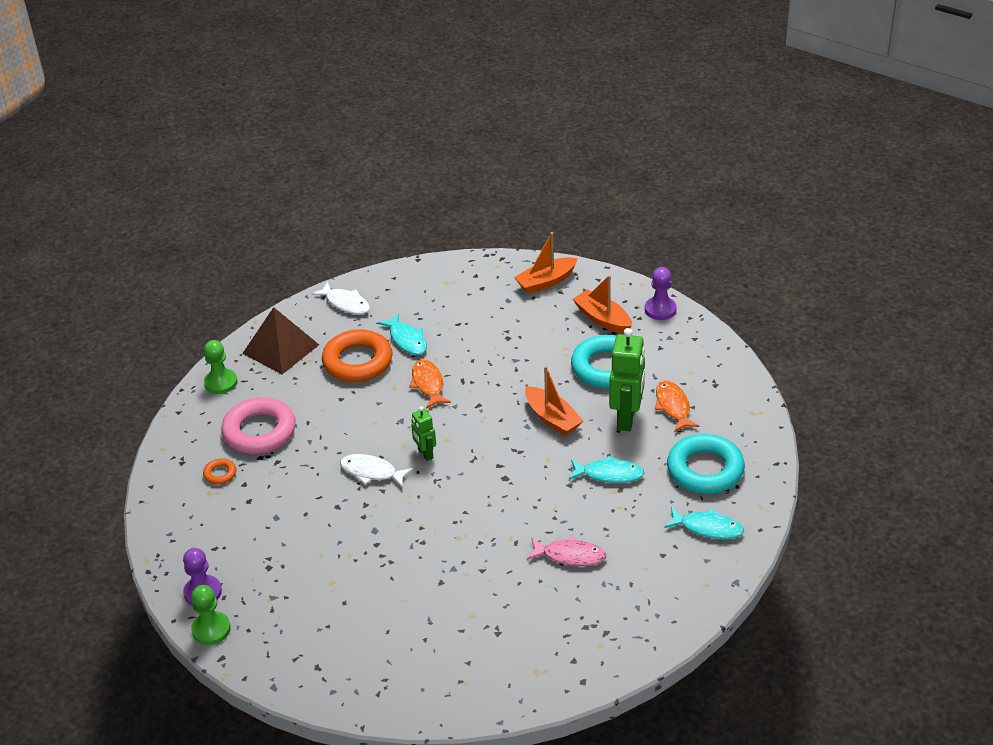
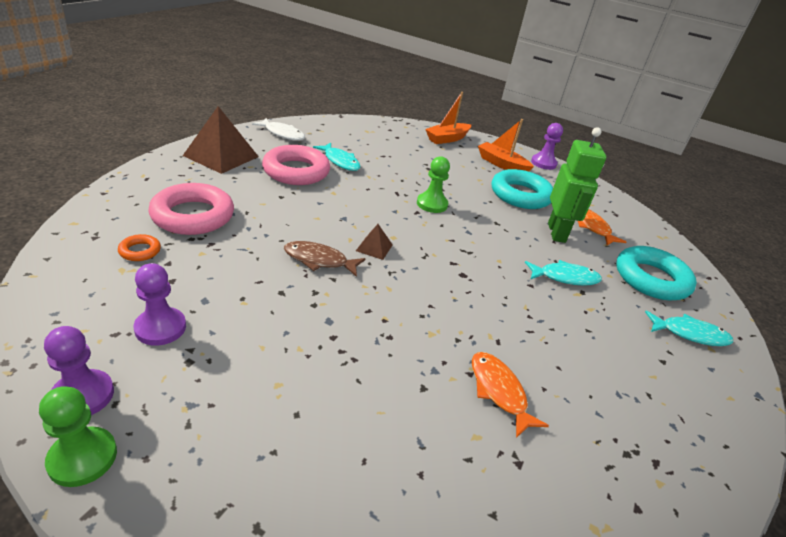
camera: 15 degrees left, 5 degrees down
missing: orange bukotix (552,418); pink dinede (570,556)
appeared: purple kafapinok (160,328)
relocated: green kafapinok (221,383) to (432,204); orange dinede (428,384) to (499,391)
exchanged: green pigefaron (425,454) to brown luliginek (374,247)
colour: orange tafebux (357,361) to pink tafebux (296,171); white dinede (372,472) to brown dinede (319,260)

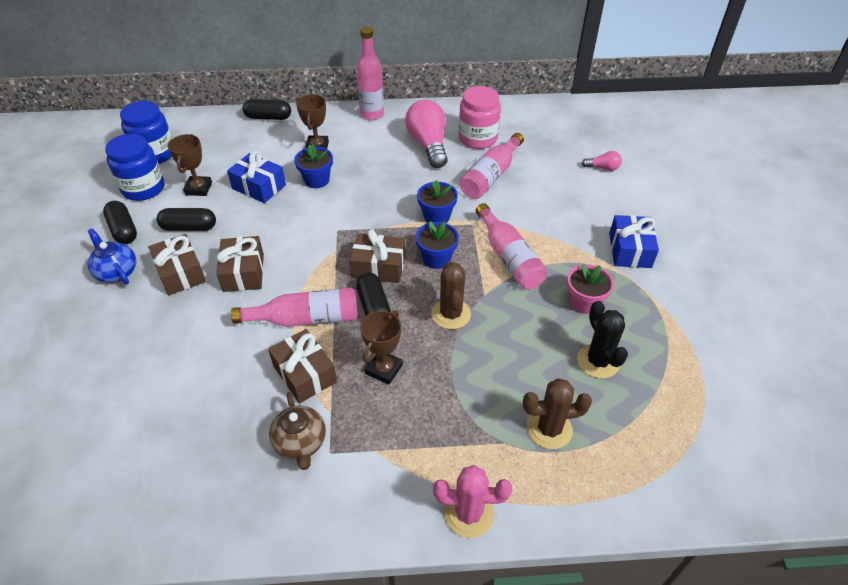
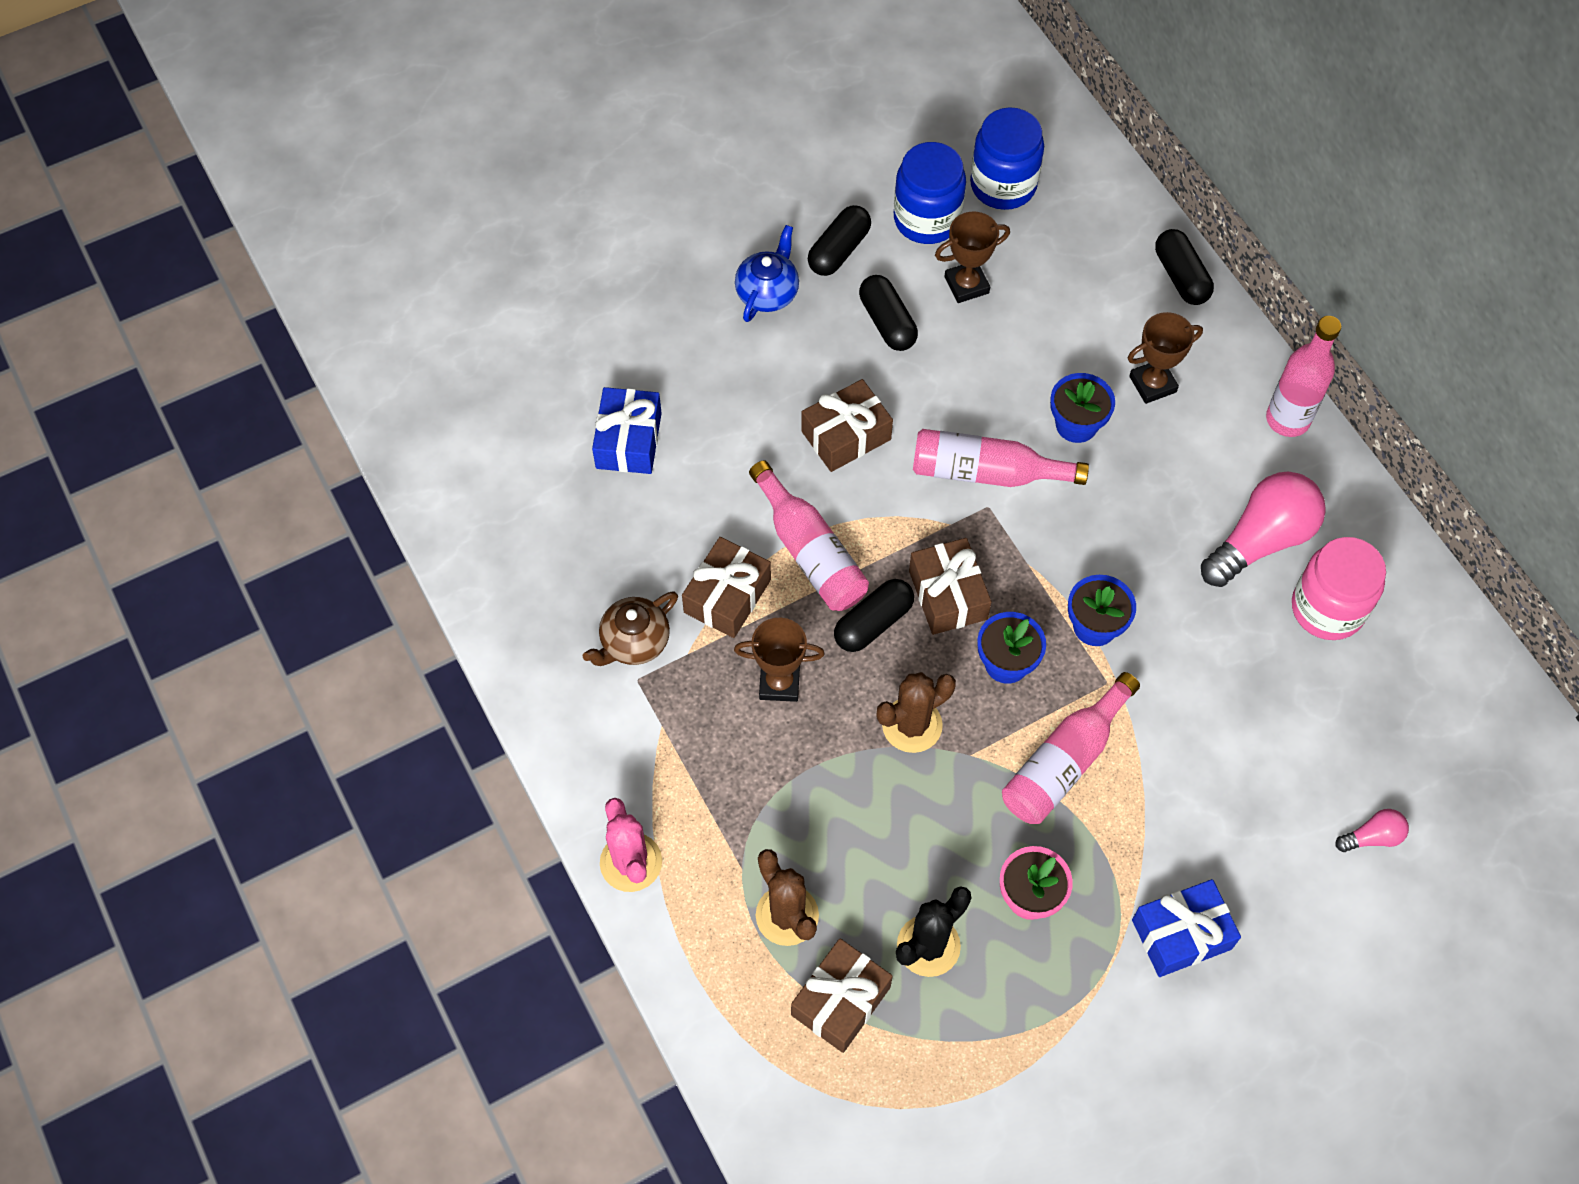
camera: 65 degrees right, 15 degrees up
relocated: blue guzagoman (259,187) to (628,440); brown guzagoman (181,273) to (841,1001); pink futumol (490,176) to (986,472)
spun: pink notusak (603,168) = (1372,837) 90 degrees counterclockwise

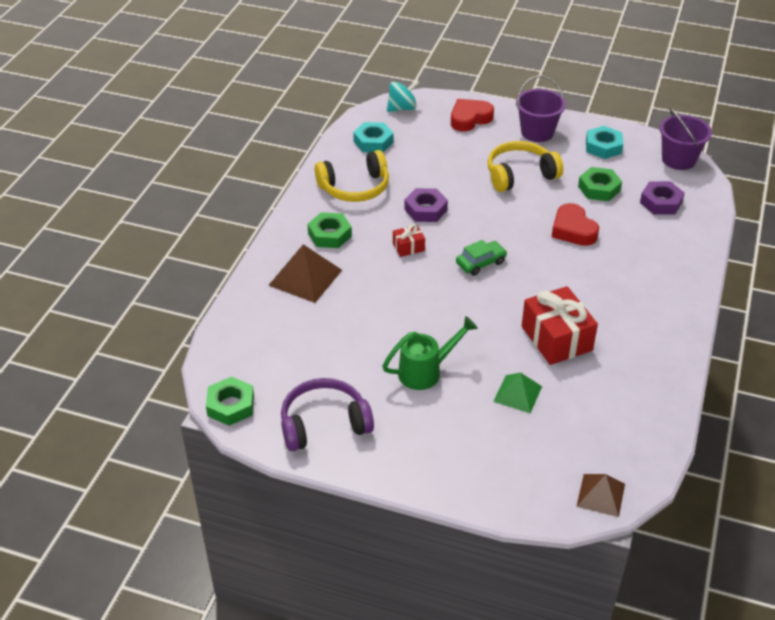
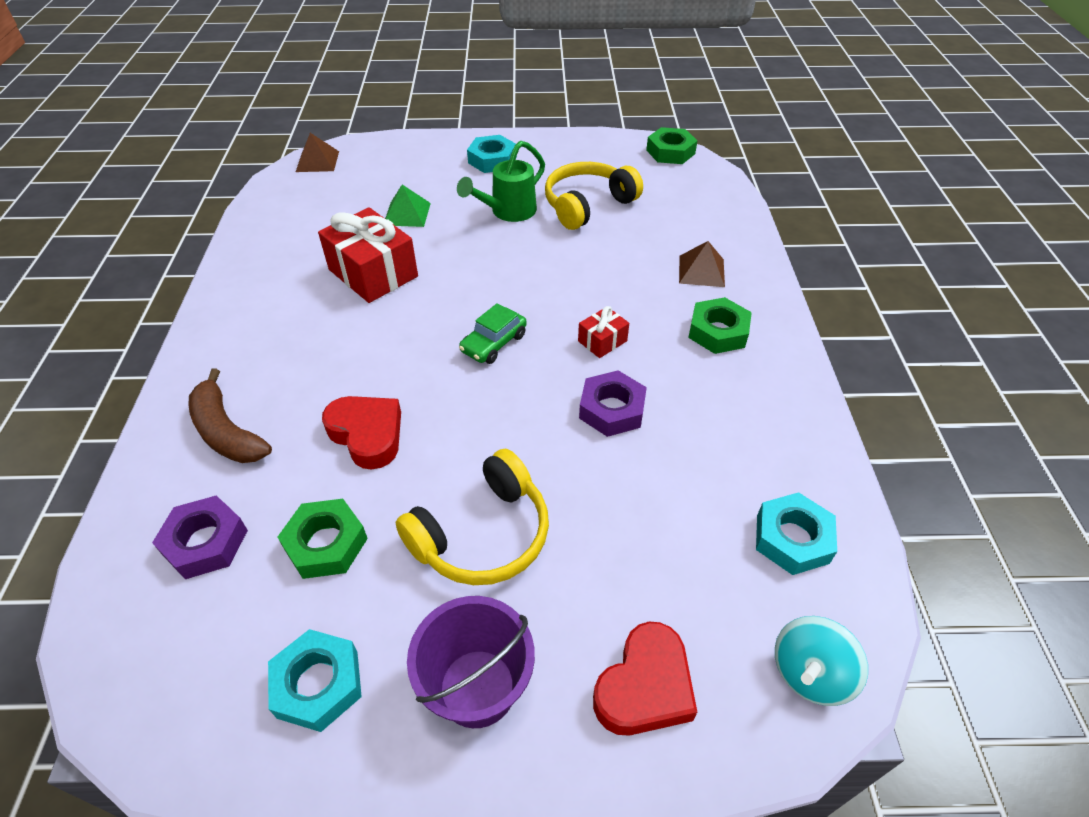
camera: 160 degrees right, 5 degrees up
missing: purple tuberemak (324,424); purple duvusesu (678,159)
appeared: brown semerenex (226,432); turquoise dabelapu (492,160)
relocated: yellow tuberemak (355,188) to (587,205)
size: brown luliginek (305,277) = (701,271) x0.64

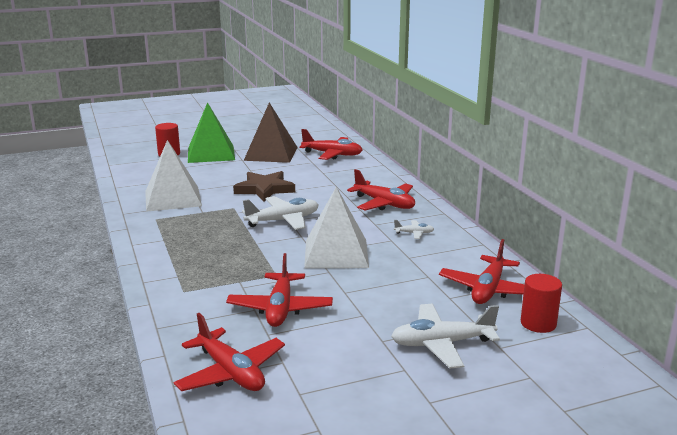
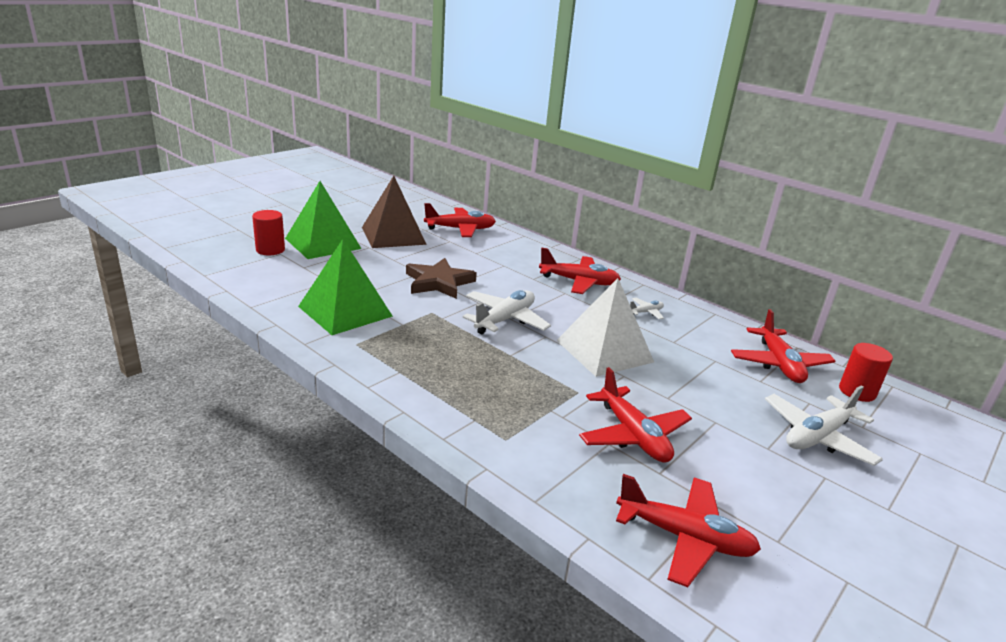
camera: 30 degrees left, 5 degrees up
colour: white luliginek (173,198) to green luliginek (345,311)

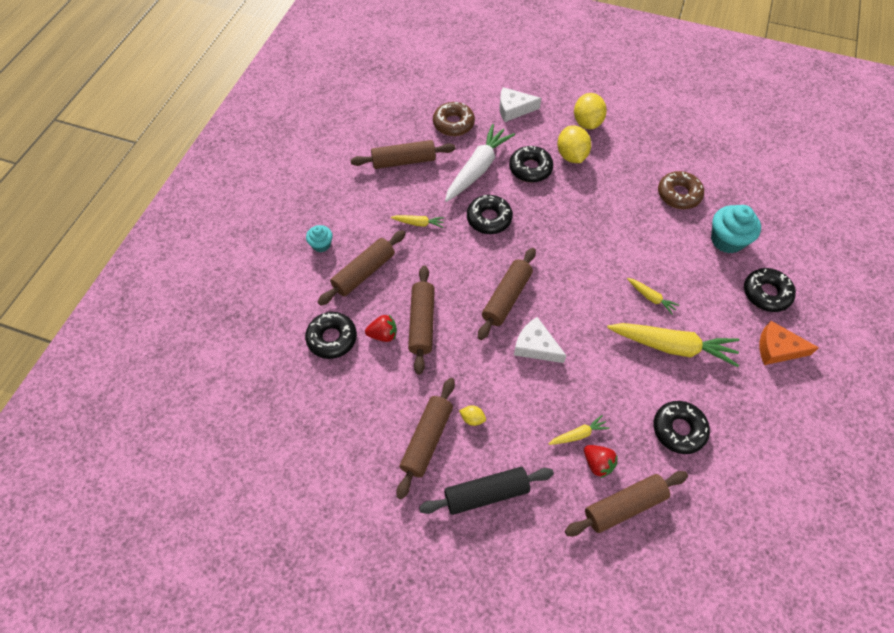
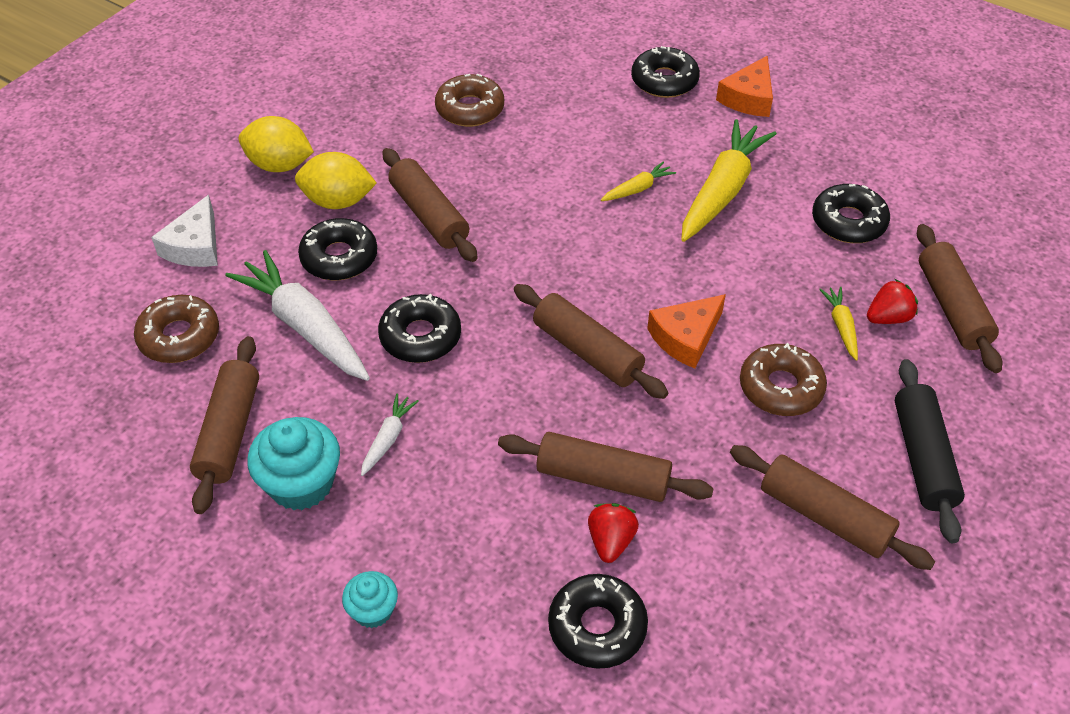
camera: 75 degrees left, 10 degrees down
missing: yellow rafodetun (472,419)
appeared: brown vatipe (781,387)
relocated: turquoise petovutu (727,240) to (301,484); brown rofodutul (364,272) to (429,215)
colour: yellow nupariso (418,223) to white nupariso (388,438); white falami (535,346) to orange falami (686,337)

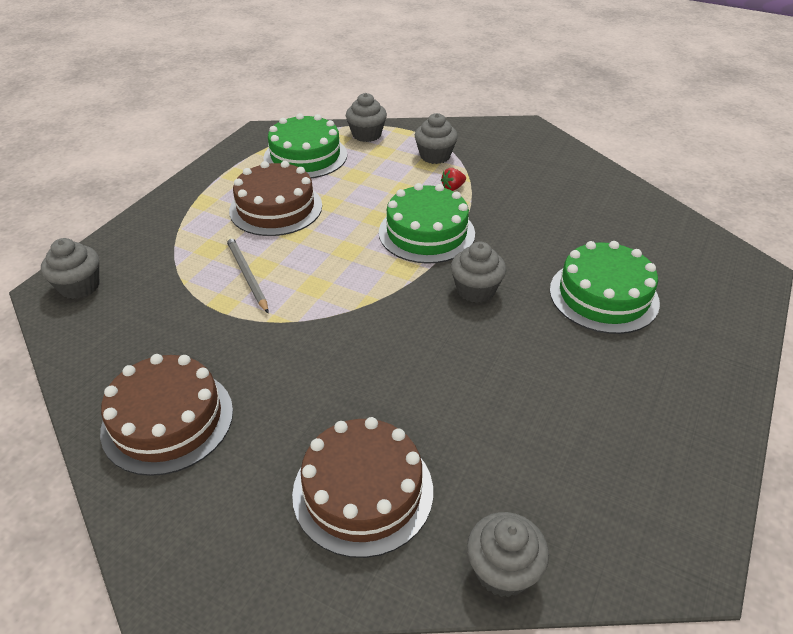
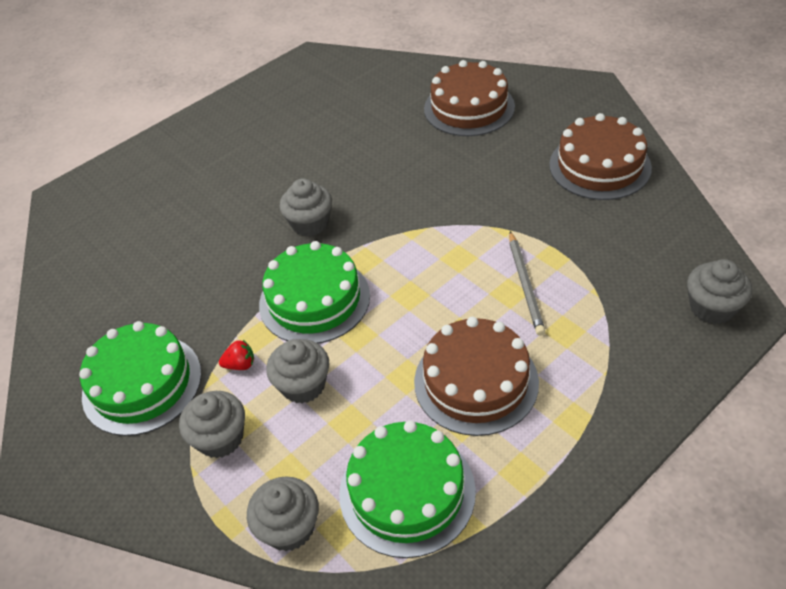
camera: 155 degrees left, 5 degrees up
relocated: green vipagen (603,295) to (142,384); grey petovutu (502,570) to (303,385)

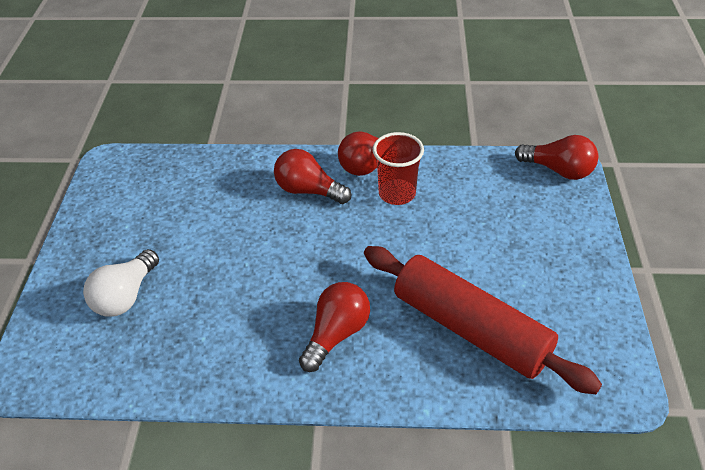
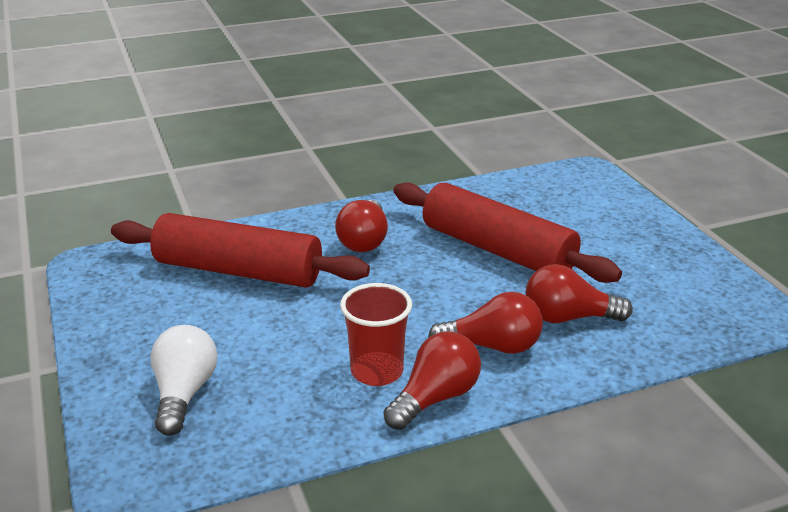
camera: 155 degrees right, 15 degrees down
appeared: red rofodutul (497,250)
relocated: white notusak (125,296) to (184,393); red notusak (558,170) to (568,318)

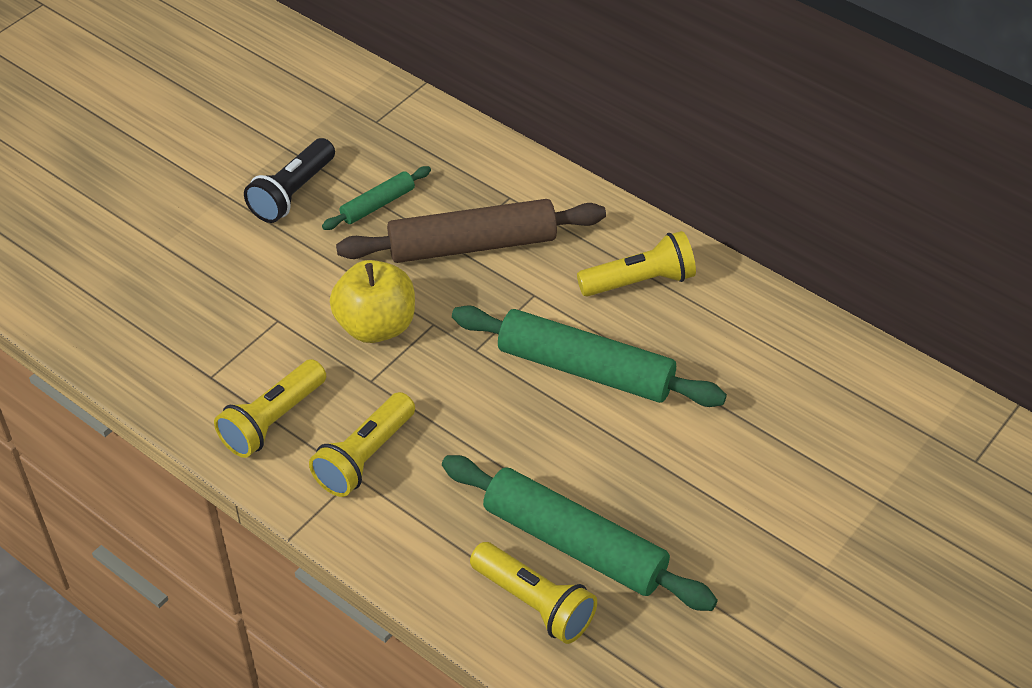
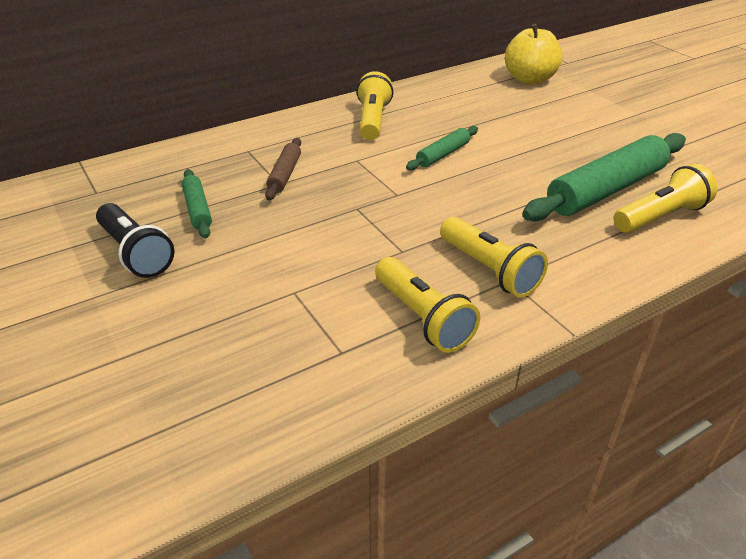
camera: 70 degrees left, 10 degrees down
relocated: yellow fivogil (376,326) to (529,79)
size: brown rofodutul (472,245) = (285,174) x0.50; green rofodutul (585,369) = (443,154) x0.50

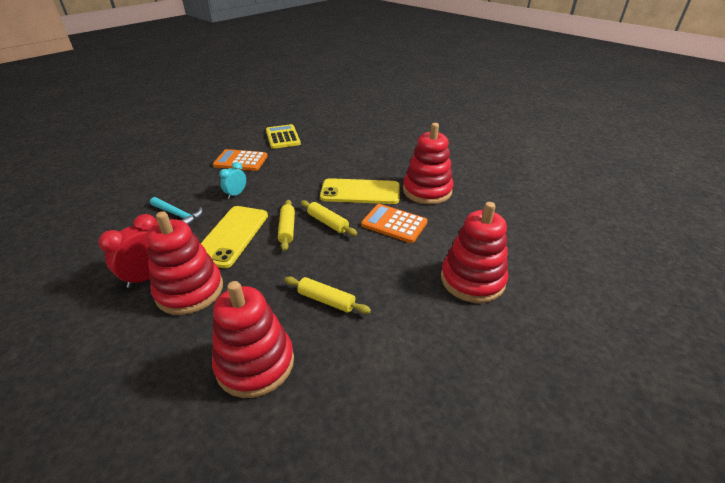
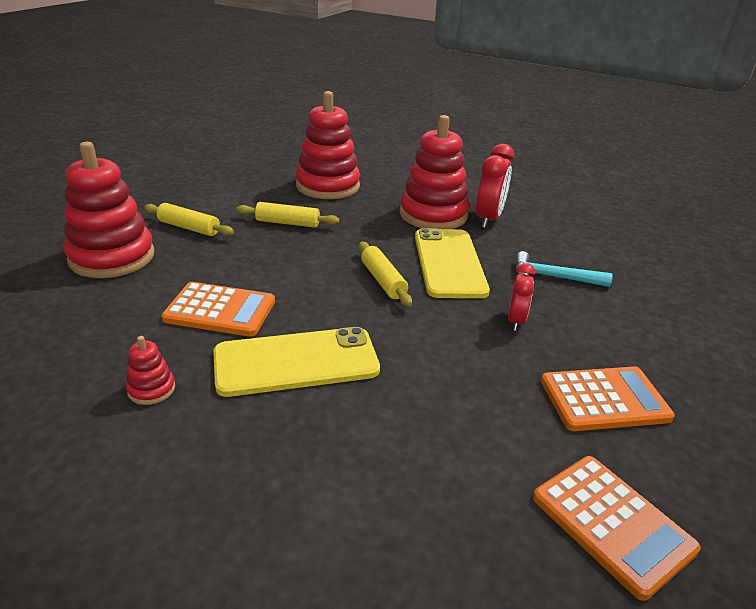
camera: 160 degrees right, 5 degrees down
relocated: yellow rofodutul (328,222) to (189,228)
colour: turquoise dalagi (236,194) to red dalagi (515,321); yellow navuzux (283,137) to orange navuzux (612,523)
size: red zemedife (427,191) = (151,389) x0.42

